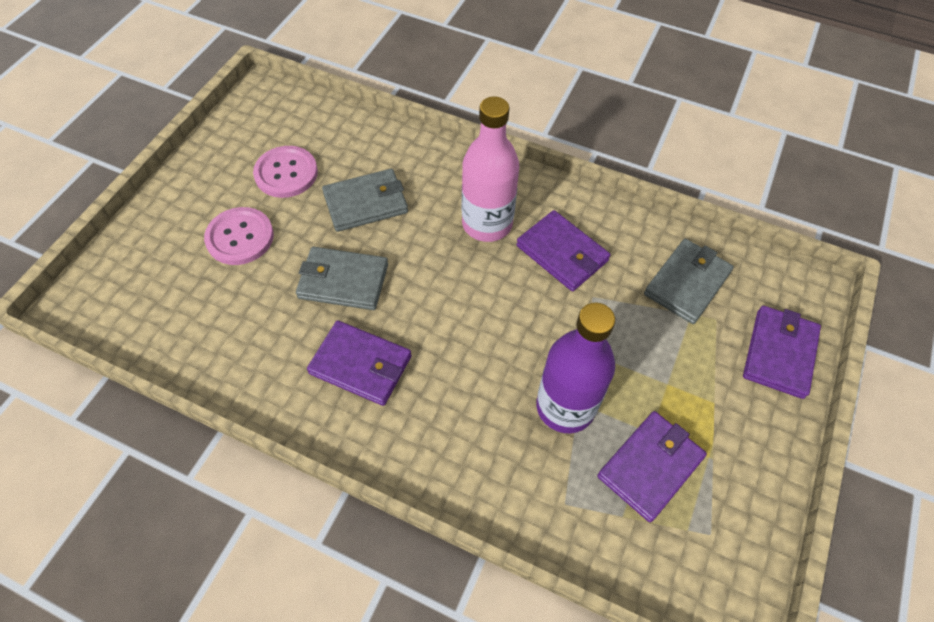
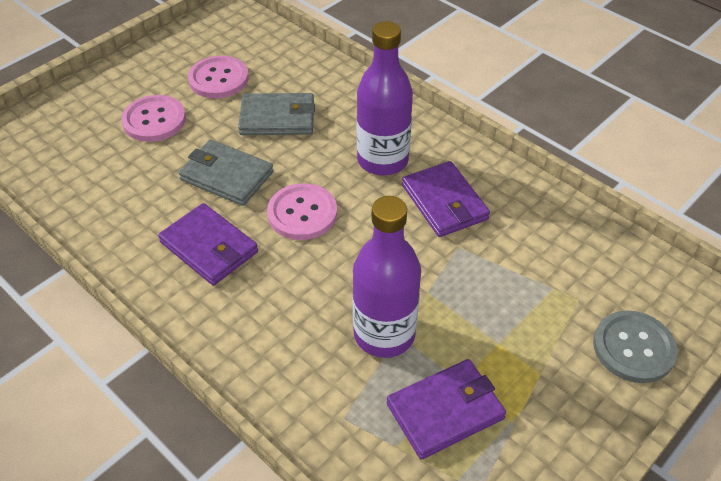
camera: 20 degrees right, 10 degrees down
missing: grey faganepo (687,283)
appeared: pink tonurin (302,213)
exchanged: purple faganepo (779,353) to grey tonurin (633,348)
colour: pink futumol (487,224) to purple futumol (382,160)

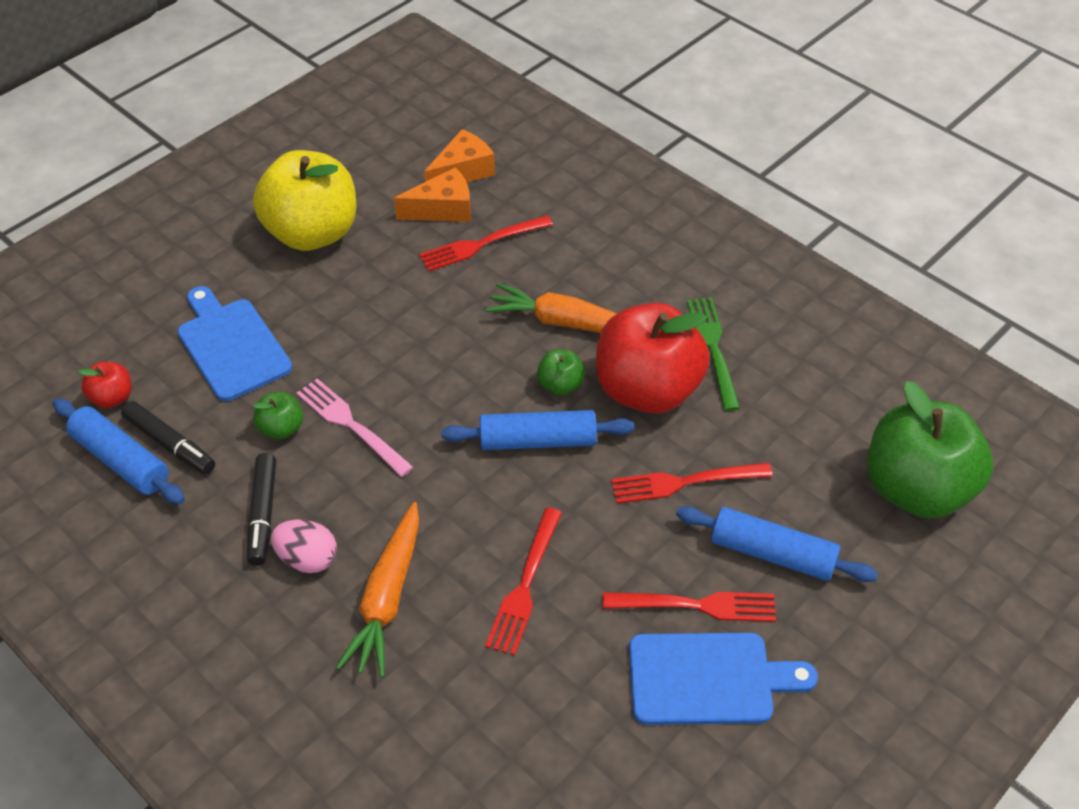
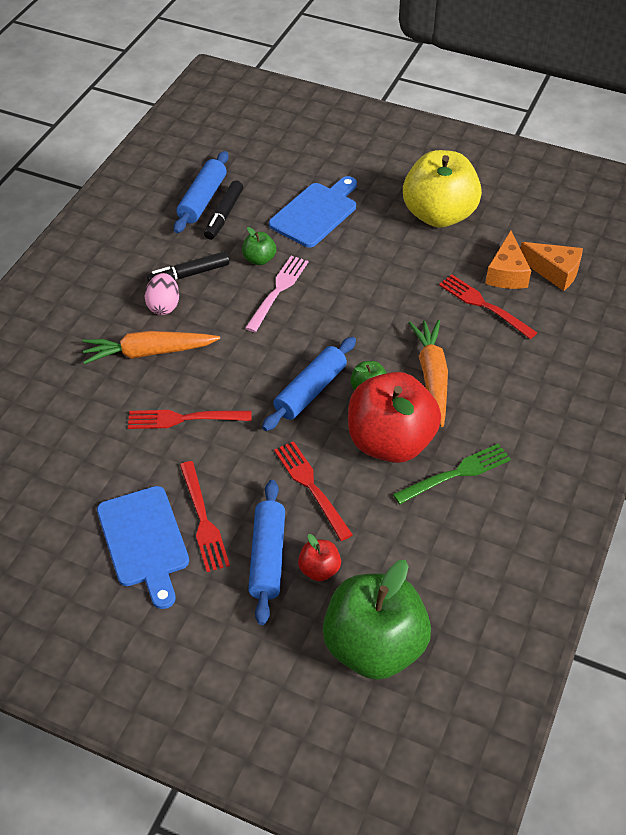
camera: 70 degrees right, 0 degrees up
relocated: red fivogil (112,398) to (319,569)
spun: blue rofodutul (537,440) = (310,391) 60 degrees clockwise; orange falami (443,209) = (506,273) 45 degrees clockwise

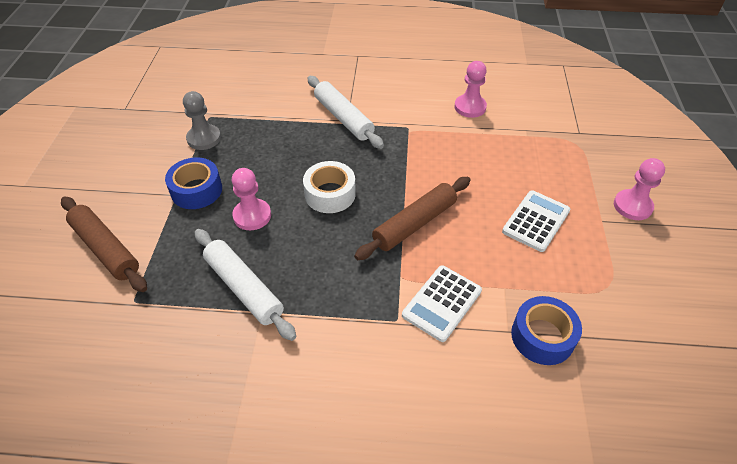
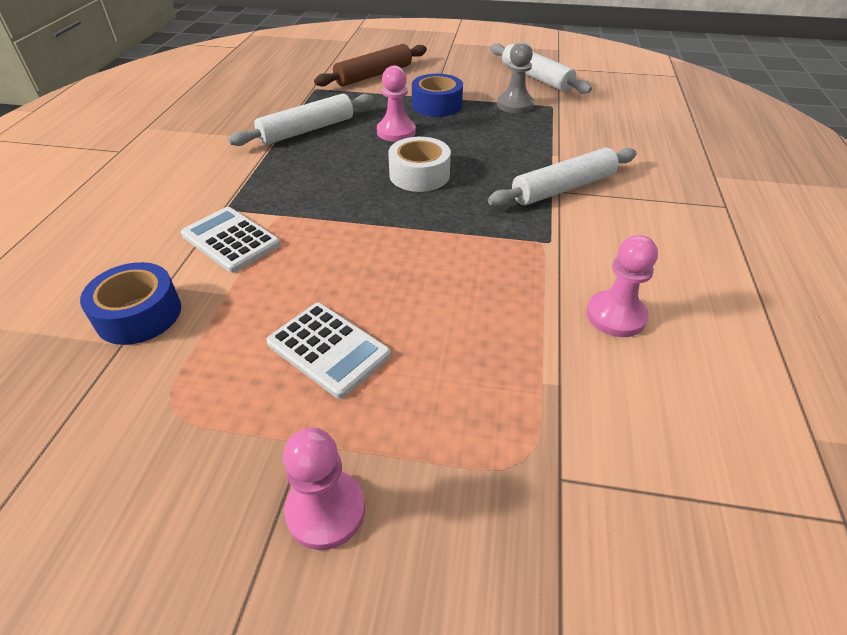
camera: 95 degrees right, 5 degrees down
missing: brown rofodutul (414,224)
appeared: white rofodutul (536,77)

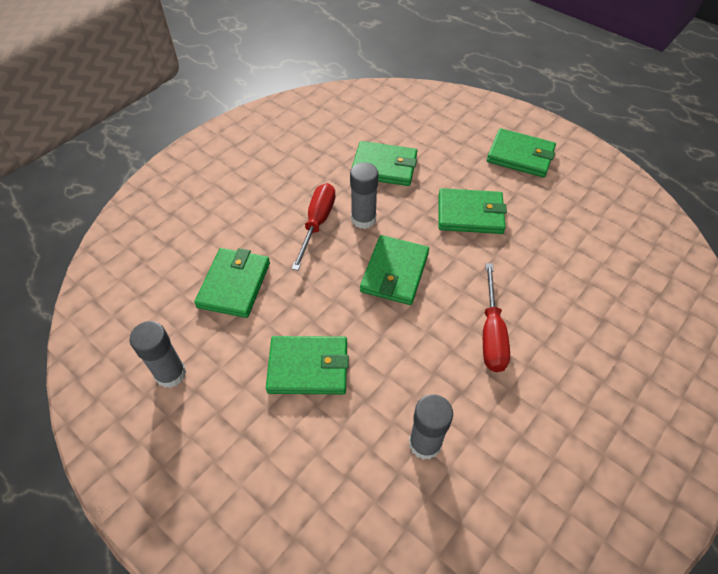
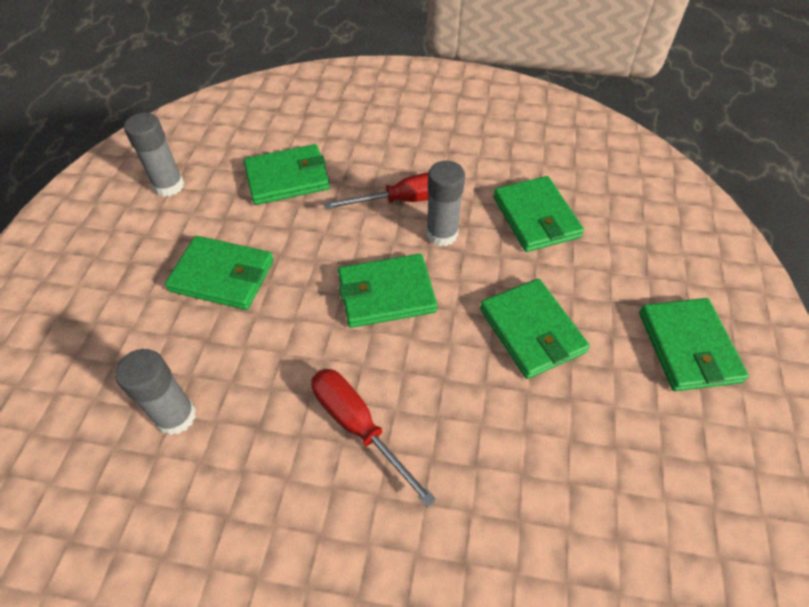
camera: 60 degrees right, 0 degrees up
spun: green faganepo (308,367) = (222,276) 45 degrees counterclockwise; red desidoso (491,333) = (358,426) 75 degrees clockwise

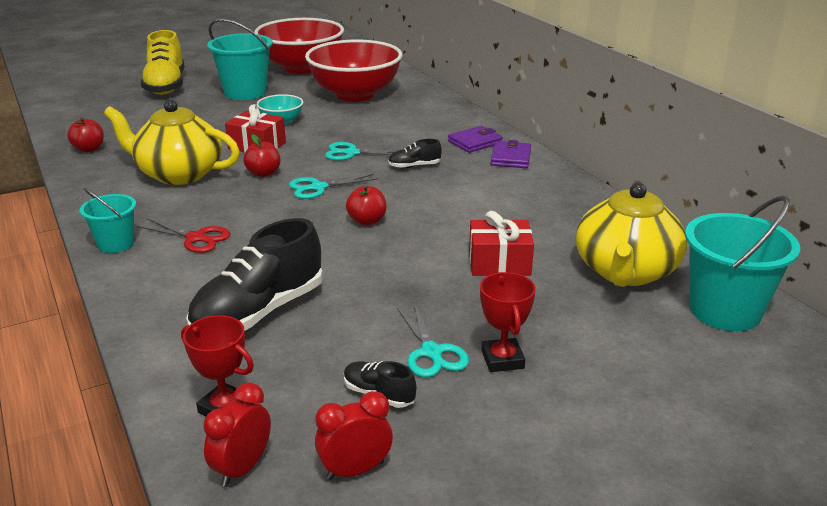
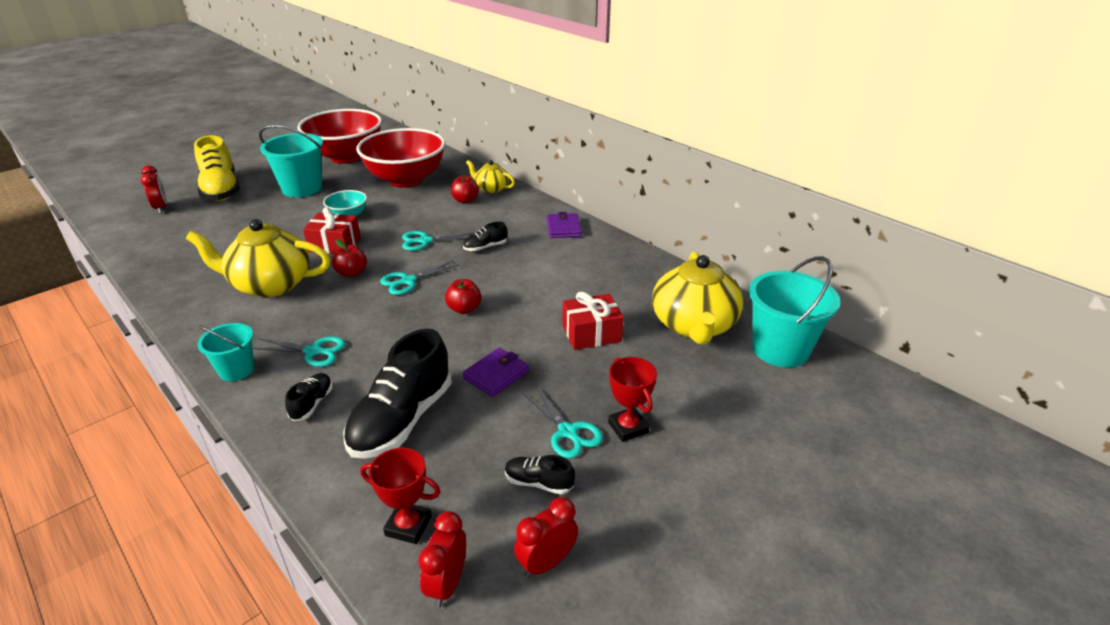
camera: 15 degrees left, 5 degrees up
appeared: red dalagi (161,208); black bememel (312,404); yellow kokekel (491,188)
relocated: red fivogil (89,149) to (465,200); purple faganepo (475,142) to (496,375)
colour: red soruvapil (196,238) to turquoise soruvapil (313,351)

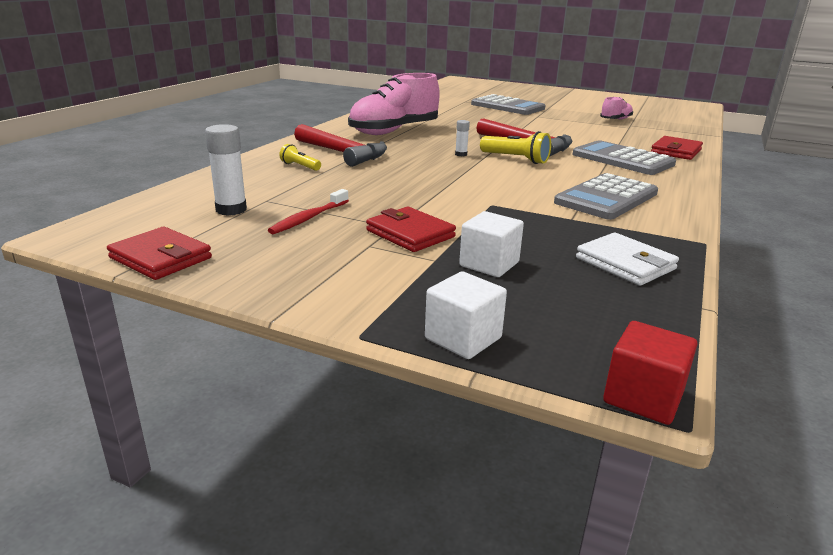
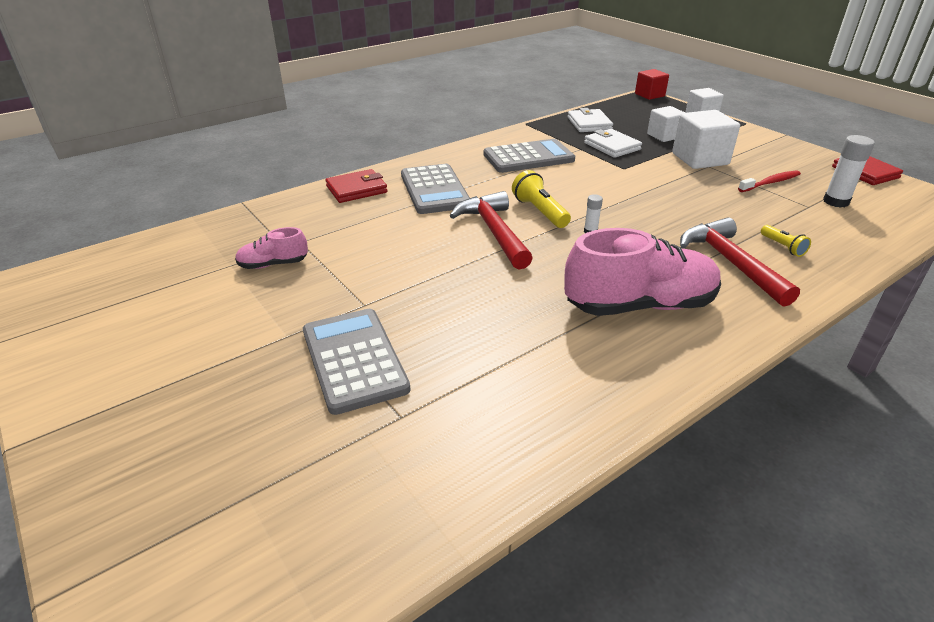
camera: 150 degrees left, 10 degrees up
appeared: white faganepo (612,146)
exchanged: red faganepo (410,234) to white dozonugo (700,159)

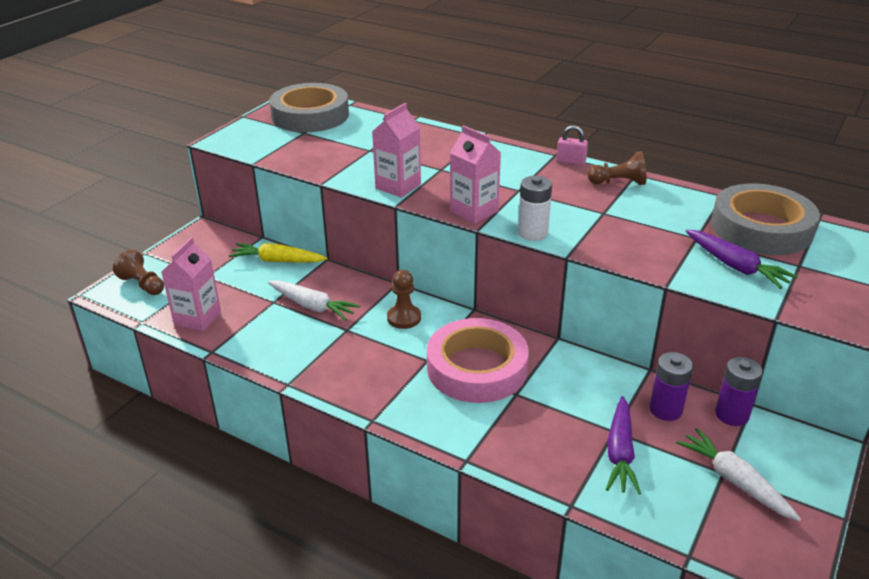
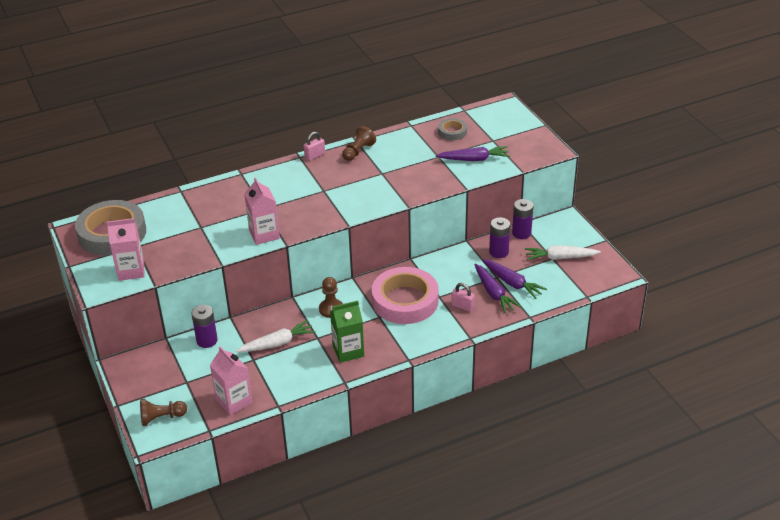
camera: 55 degrees left, 5 degrees up
missing: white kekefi (532,233)
appeared: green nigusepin (348,351); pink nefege (462,306); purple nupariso (494,293)
relocated: pink nigusepin (474,211) to (131,271)
exchanged: yellow nupariso (278,261) to purple kekefi (207,340)
size: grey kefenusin (761,228) = (452,132) x0.47

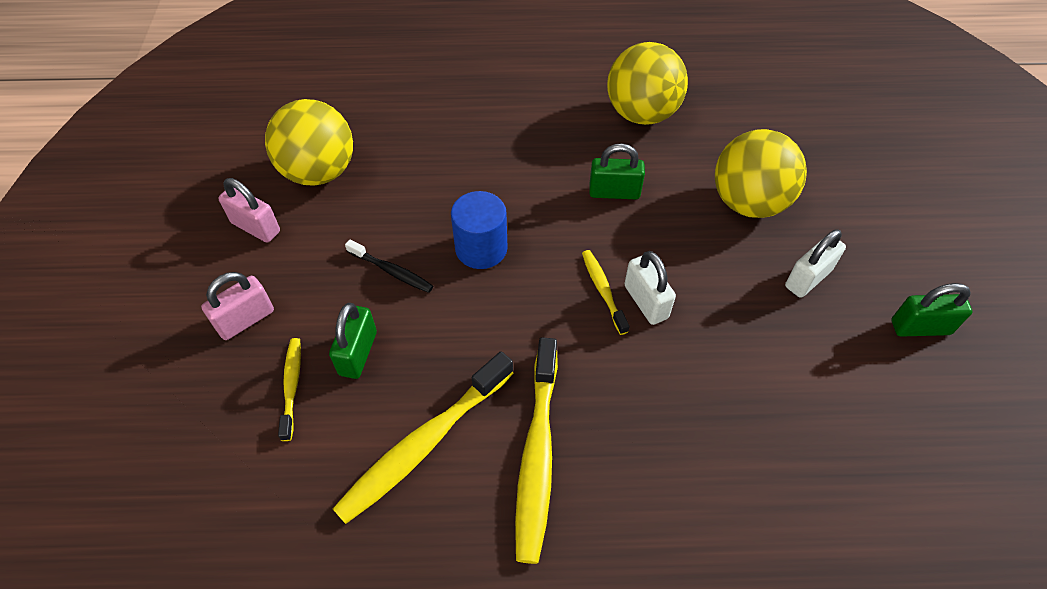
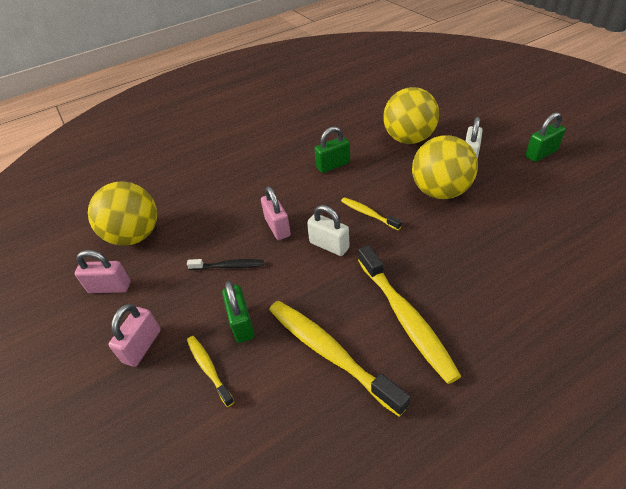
camera: 25 degrees left, 10 degrees down
relocated: white nefege (646,302) to (329,245); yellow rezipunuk (641,113) to (440,191)
exchanged: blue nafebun (481,248) to pink nefege (277,227)
spun: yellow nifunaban (423,444) = (329,352) 120 degrees clockwise

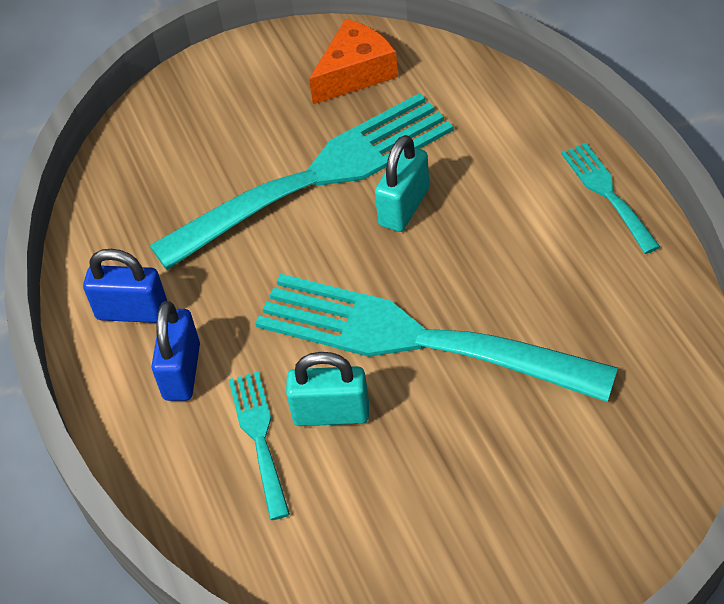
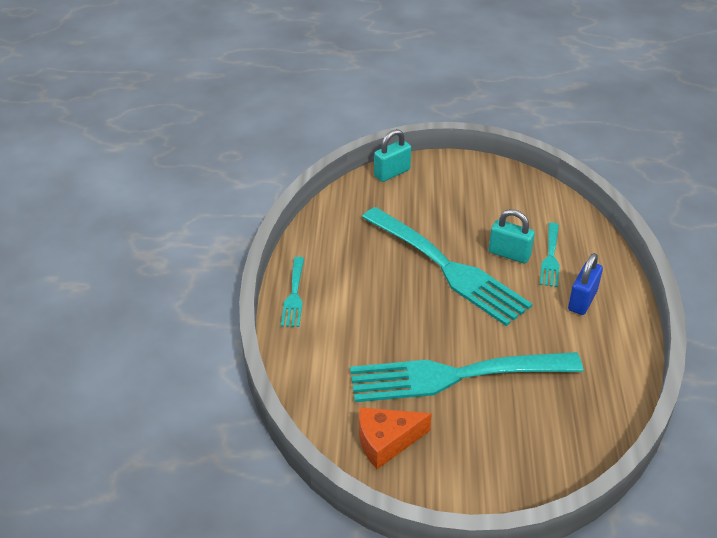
camera: 160 degrees left, 10 degrees down
missing: blue nefege (132,312)
relocated: turquoise nefege (404,207) to (392,173)

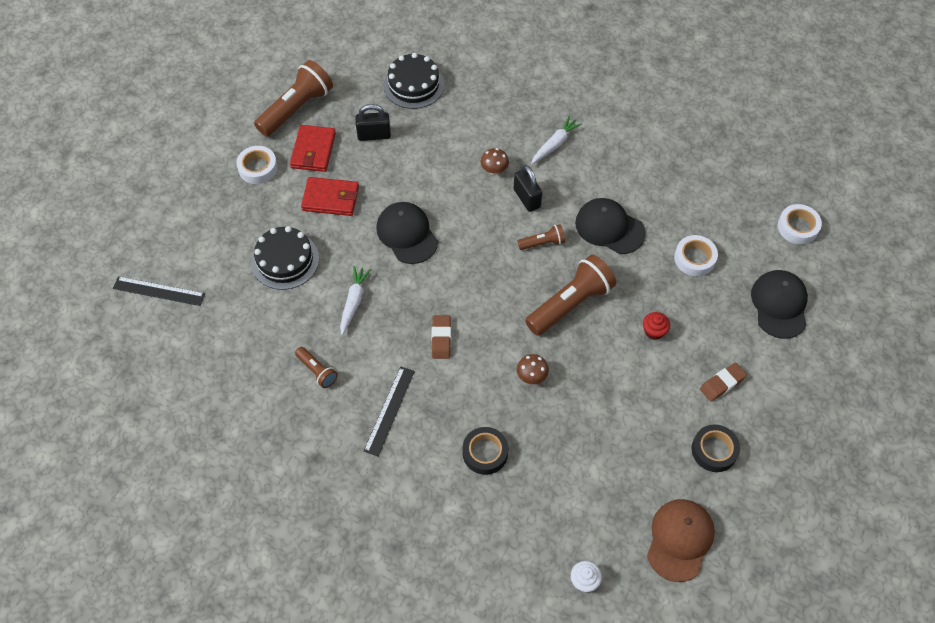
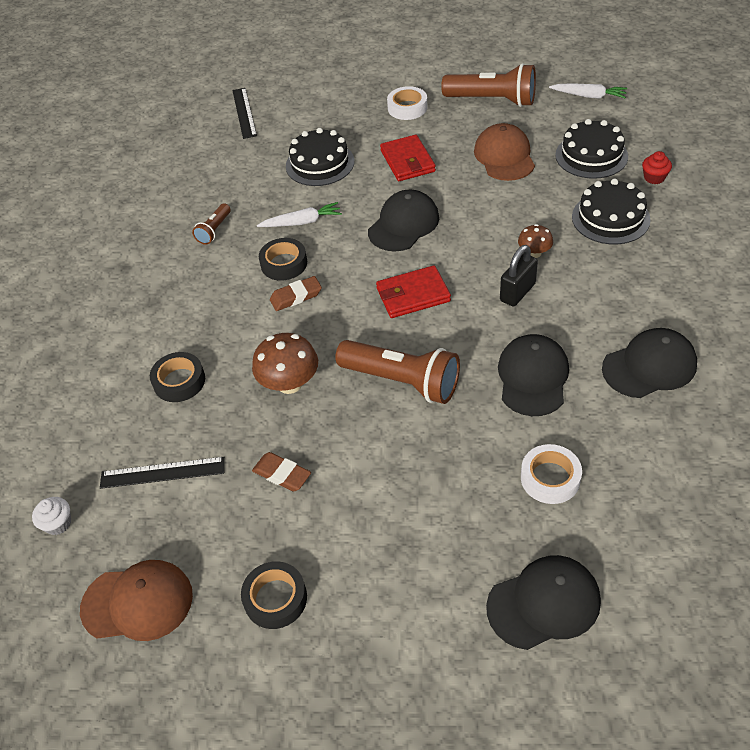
camera: 70 degrees right, 10 degrees down
missing: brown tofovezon (542,243); white kefenusin (797,227)
appeared: black kefenusin (284,264); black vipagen (610,218); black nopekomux (649,366)
relocated: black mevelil (389,410) to (162,473); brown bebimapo (722,383) to (282,474); red faganepo (313,150) to (413,295); white nupariso (555,144) to (588,96); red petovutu (654,331) to (654,178)
exchanged: black nefege (374,135) to brown nopekomux (504,156)
size: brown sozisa (531,376) = (289,383) x1.70

